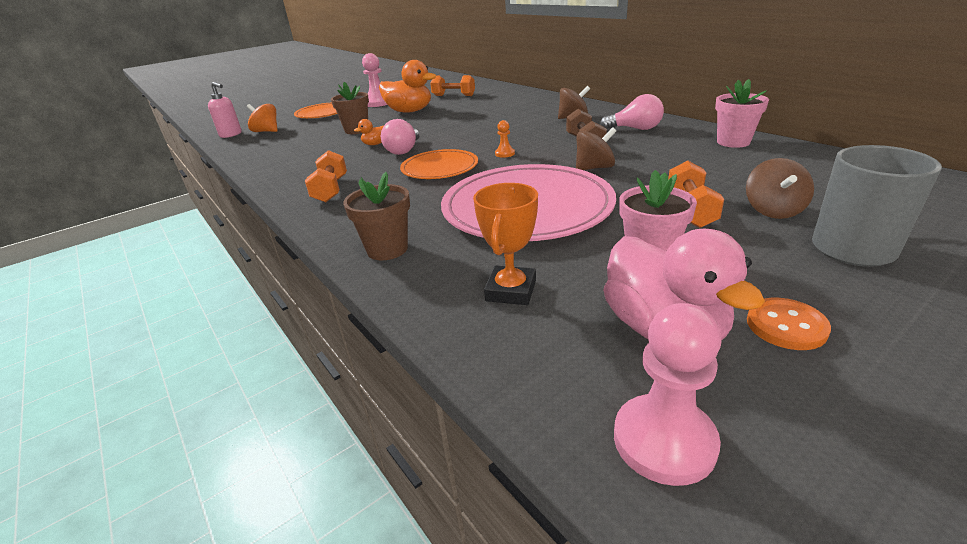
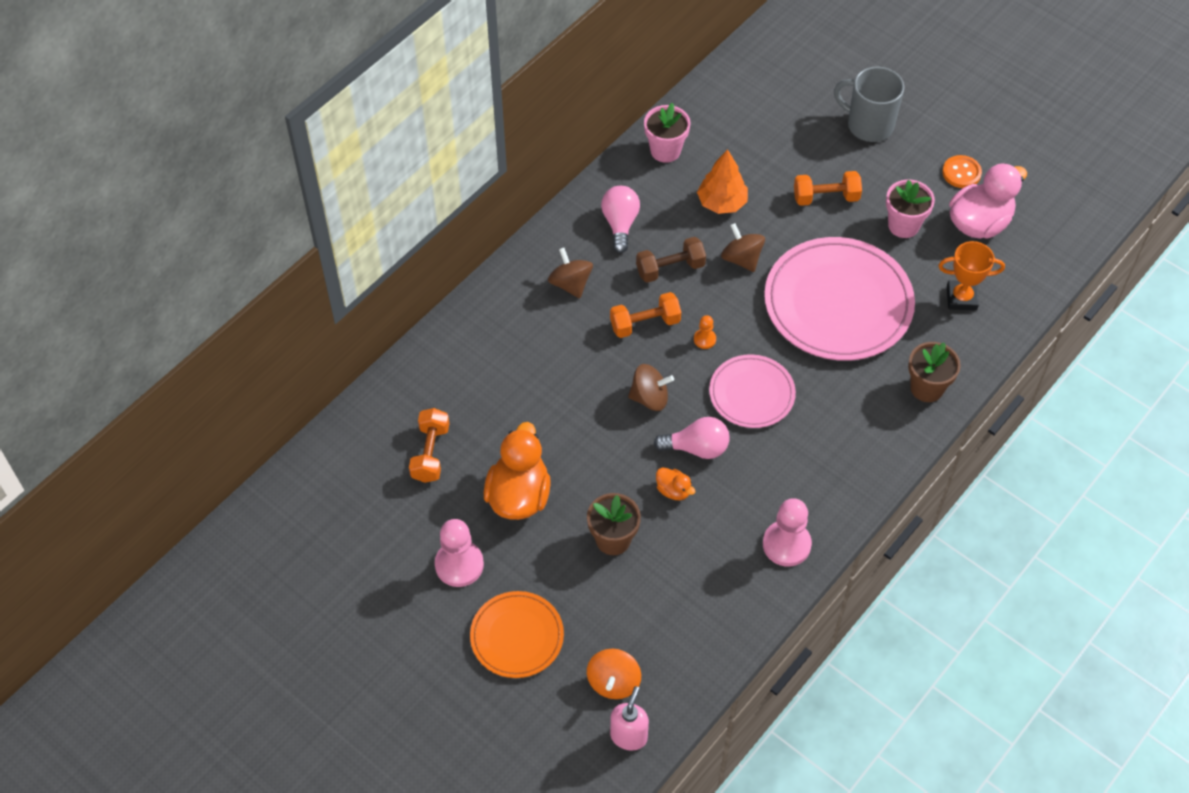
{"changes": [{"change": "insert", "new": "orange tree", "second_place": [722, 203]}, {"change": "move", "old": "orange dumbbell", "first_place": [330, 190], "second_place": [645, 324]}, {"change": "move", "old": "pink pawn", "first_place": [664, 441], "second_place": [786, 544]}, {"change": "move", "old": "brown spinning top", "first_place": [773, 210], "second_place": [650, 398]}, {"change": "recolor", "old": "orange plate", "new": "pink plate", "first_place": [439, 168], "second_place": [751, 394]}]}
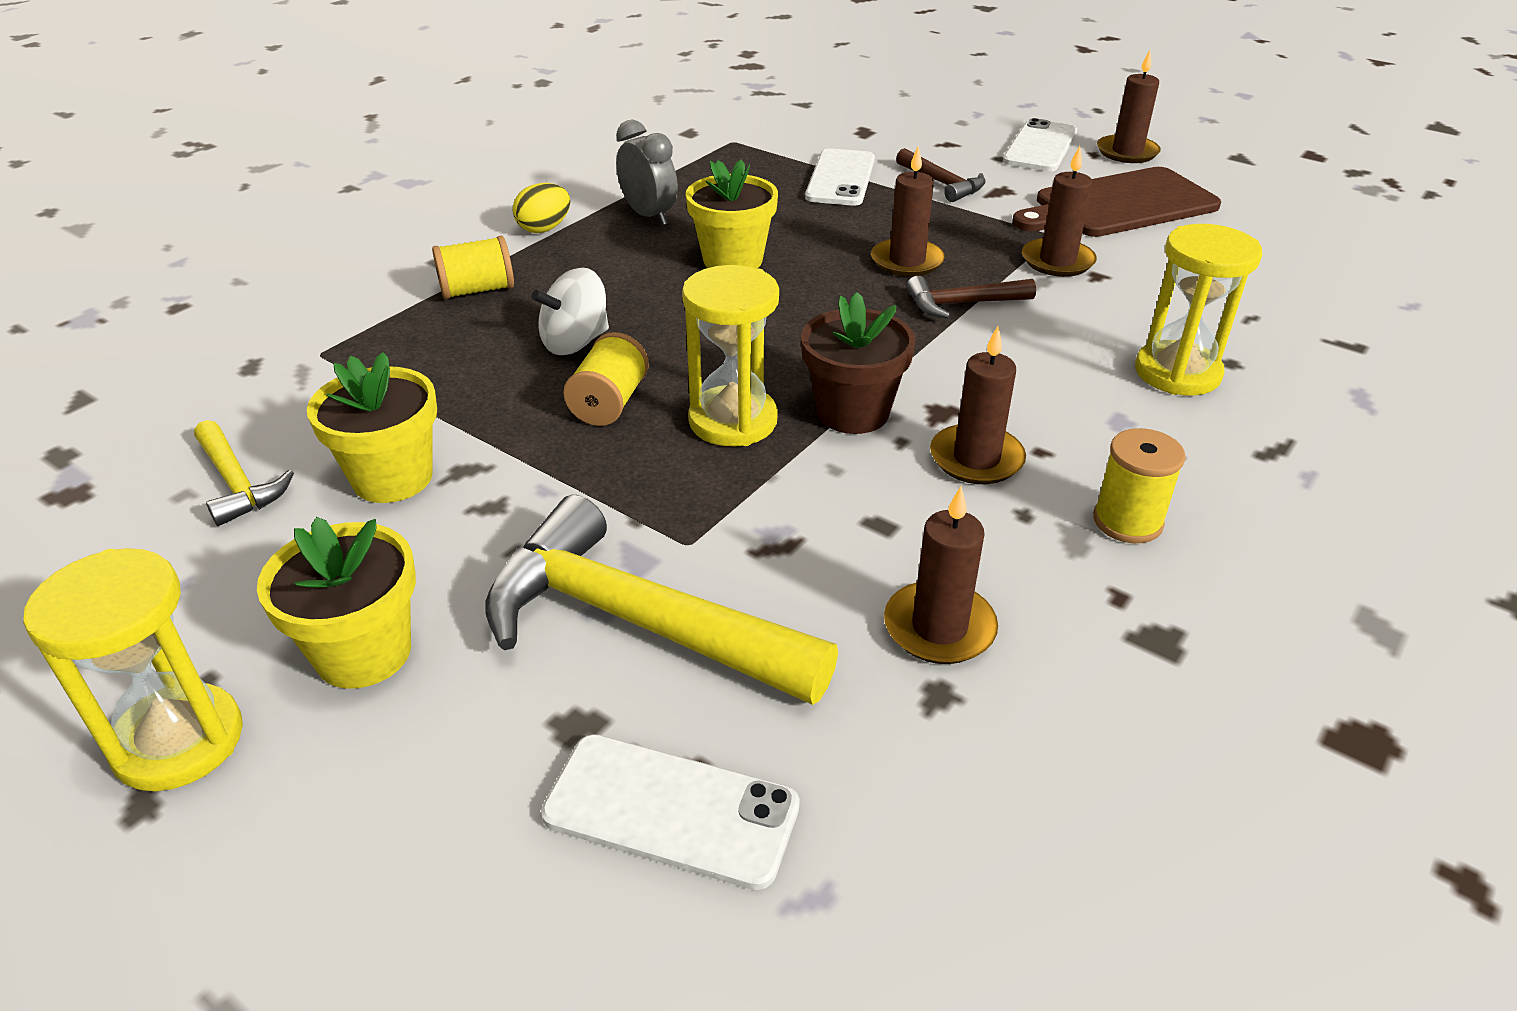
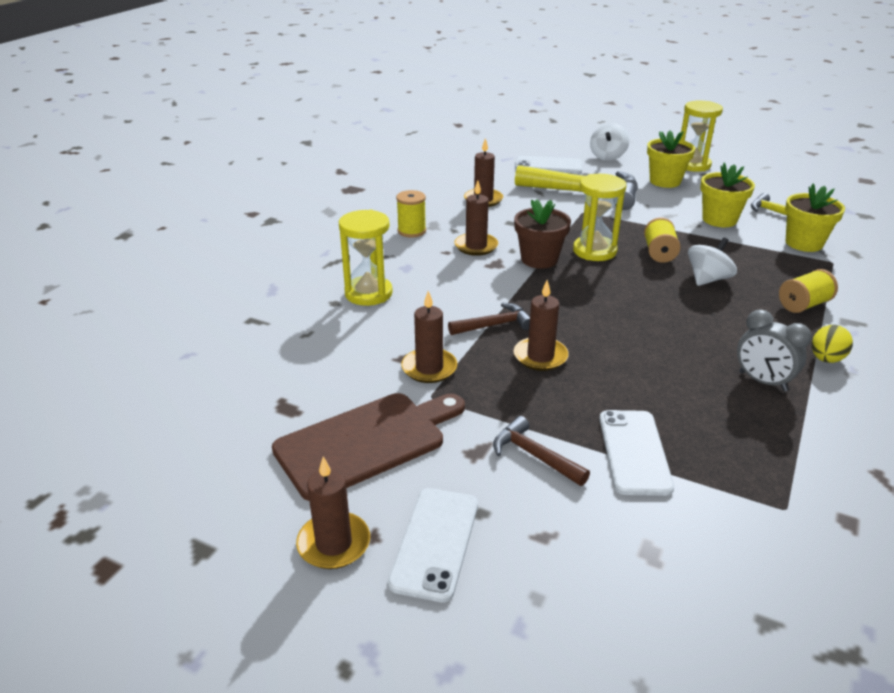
{"changes": [{"change": "insert", "new": "white spinning top", "second_place": [607, 156]}, {"change": "move", "old": "yellow flower pot", "first_place": [733, 260], "second_place": [804, 243]}]}
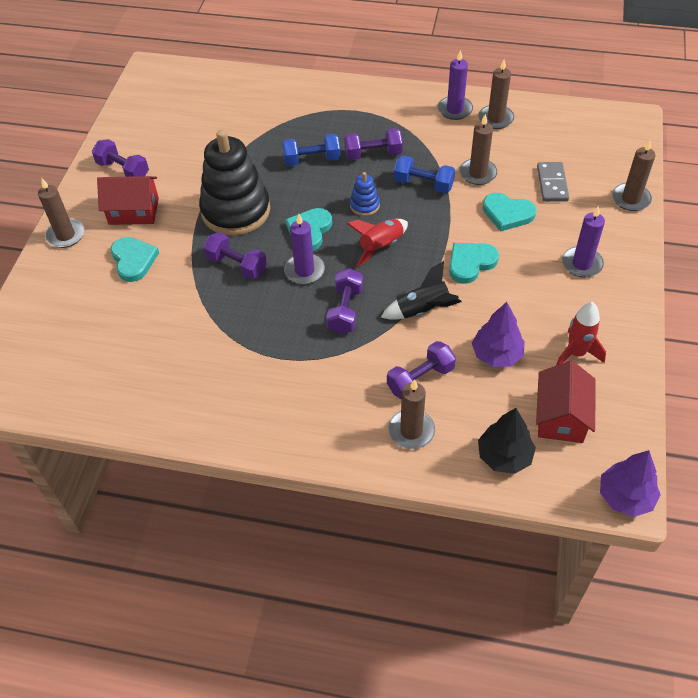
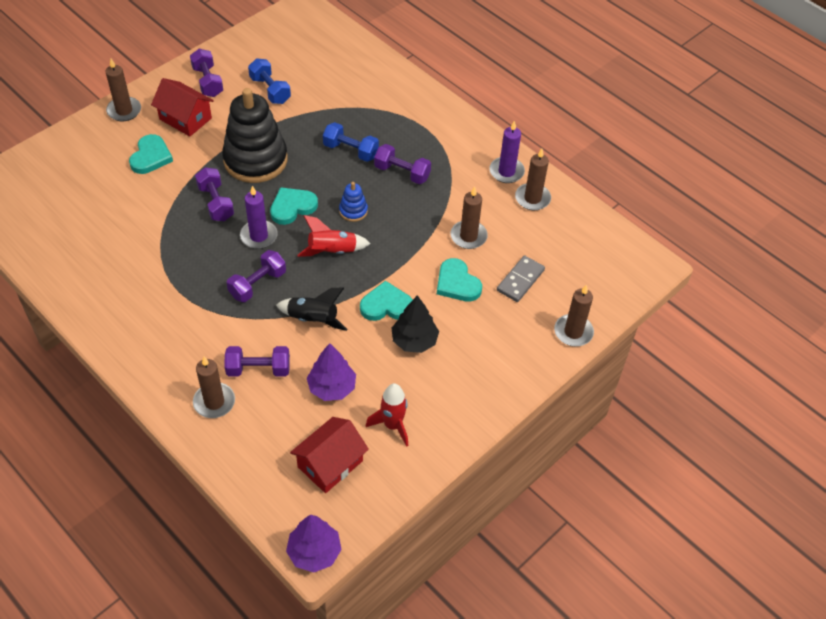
{"changes": [{"change": "delete", "old": "purple candle", "first_place": [582, 264]}, {"change": "move", "old": "blue dumbbell", "first_place": [423, 184], "second_place": [270, 90]}, {"change": "move", "old": "black tree", "first_place": [504, 456], "second_place": [414, 341]}]}
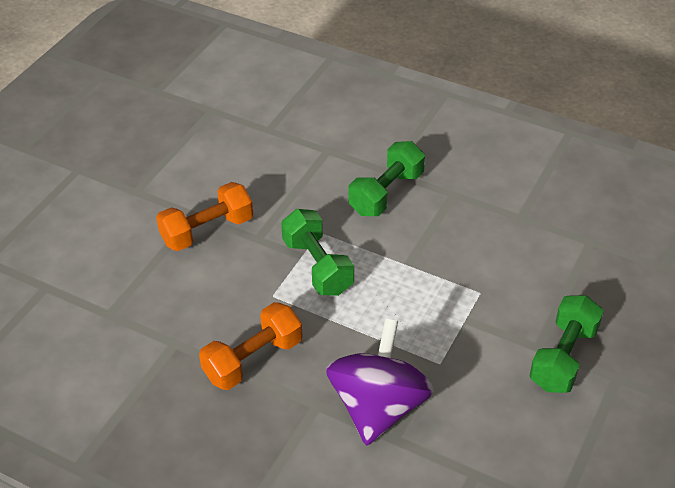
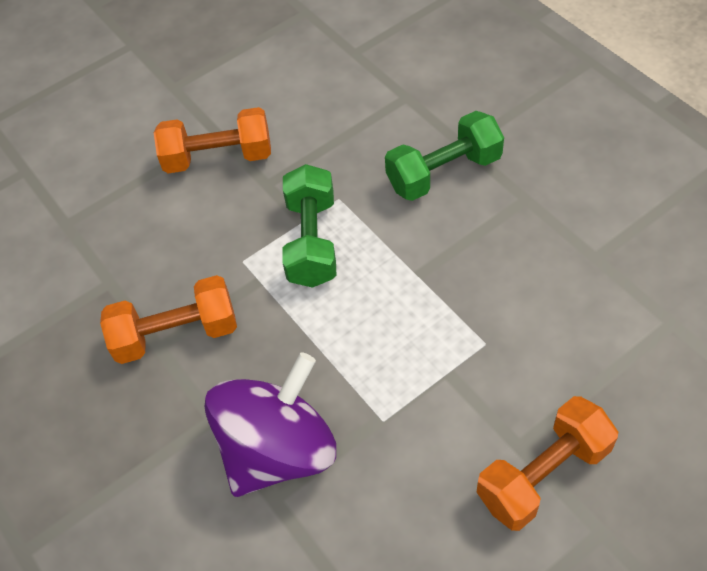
{"changes": [{"change": "recolor", "old": "green dumbbell", "new": "orange dumbbell", "first_place": [563, 357], "second_place": [543, 474]}]}
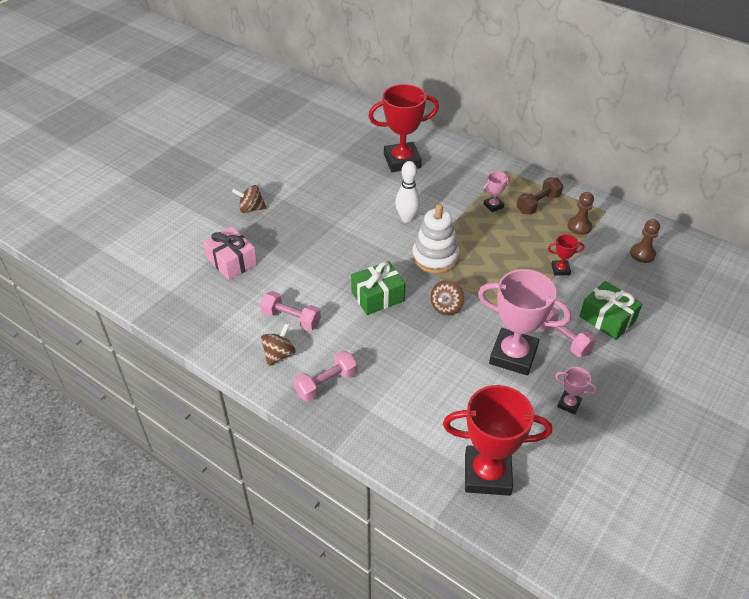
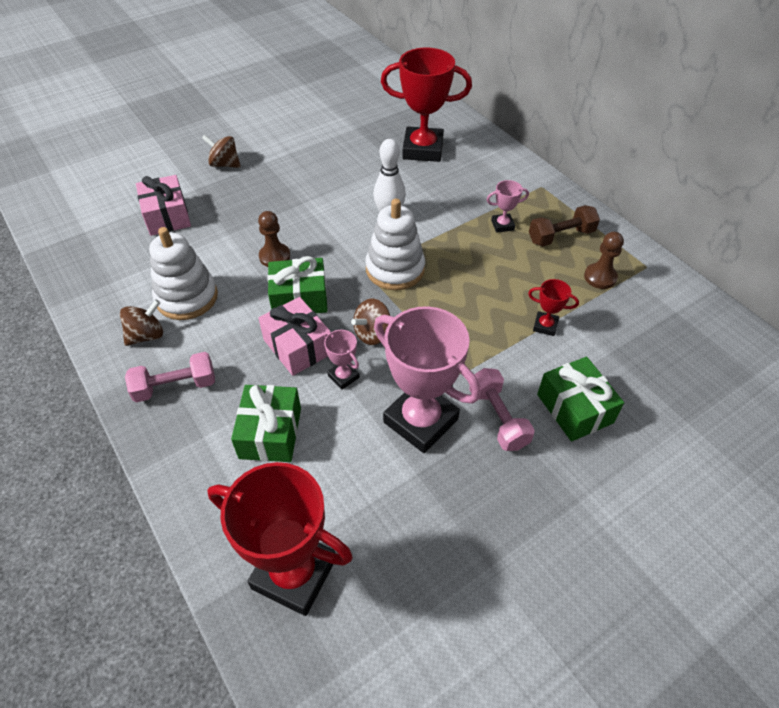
{"changes": [{"change": "insert", "new": "green gift", "second_place": [270, 433]}, {"change": "insert", "new": "pink gift", "second_place": [298, 346]}, {"change": "move", "old": "pink trophy", "first_place": [569, 404], "second_place": [343, 376]}, {"change": "move", "old": "brown pawn", "first_place": [642, 254], "second_place": [274, 256]}, {"change": "replace", "old": "pink dumbbell", "new": "white stacking toy", "first_place": [291, 319], "second_place": [187, 297]}]}
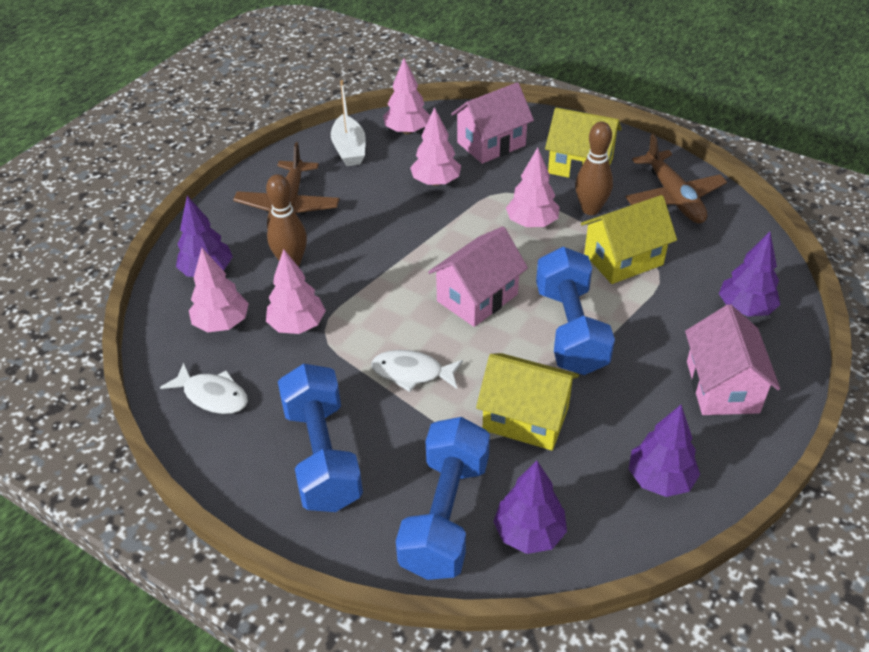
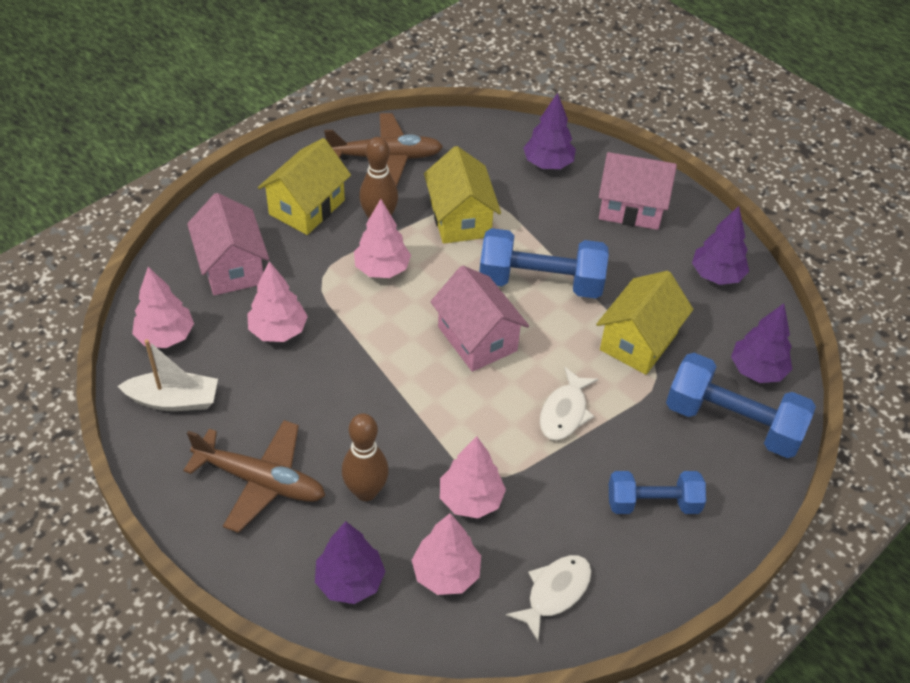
{"changes": [{"change": "resize", "old": "blue dumbbell", "first_place": [322, 455], "second_place": [653, 503], "factor": 0.64}]}
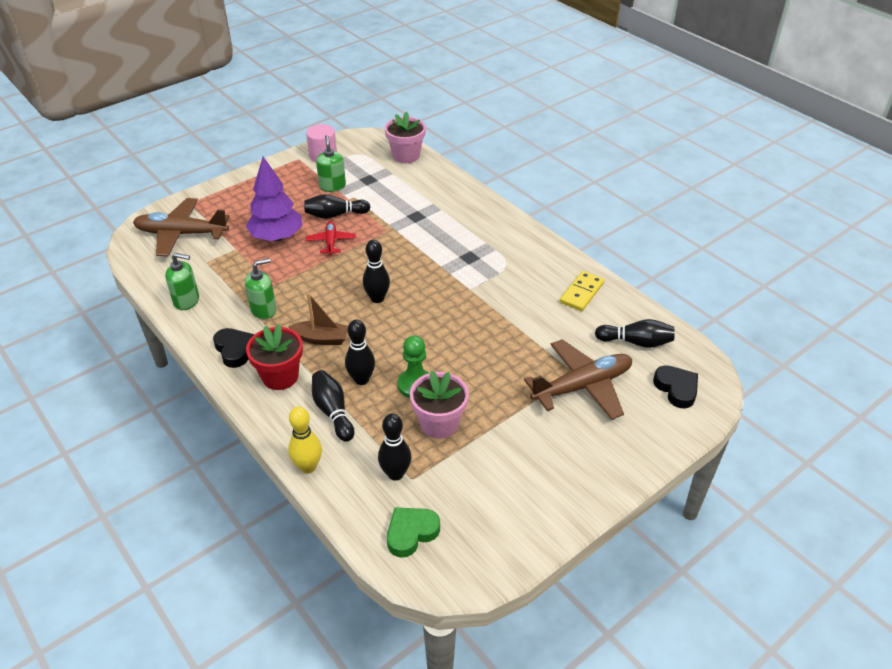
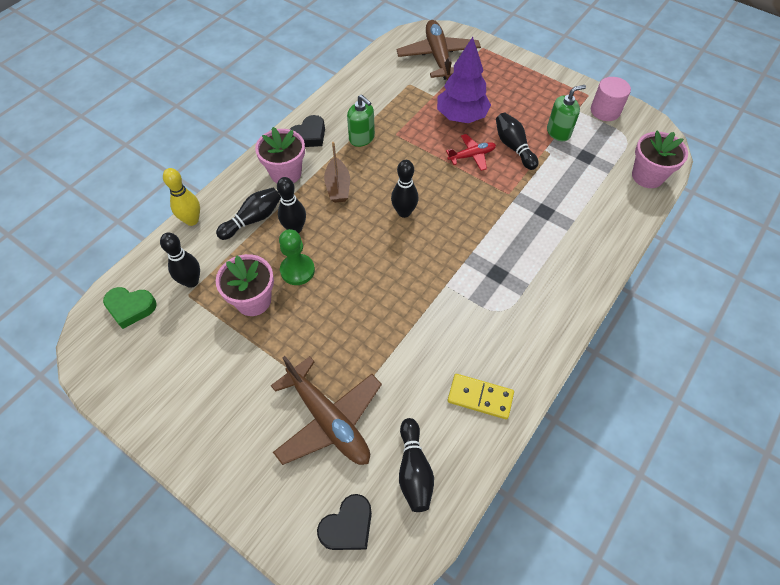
{"changes": [{"change": "delete", "old": "green soap dispenser", "first_place": [187, 301]}, {"change": "recolor", "old": "red flower pot", "new": "pink flower pot", "first_place": [280, 376], "second_place": [286, 173]}, {"change": "rotate", "old": "green heart", "first_place": [411, 533], "second_place": [130, 308], "degrees": 150}]}
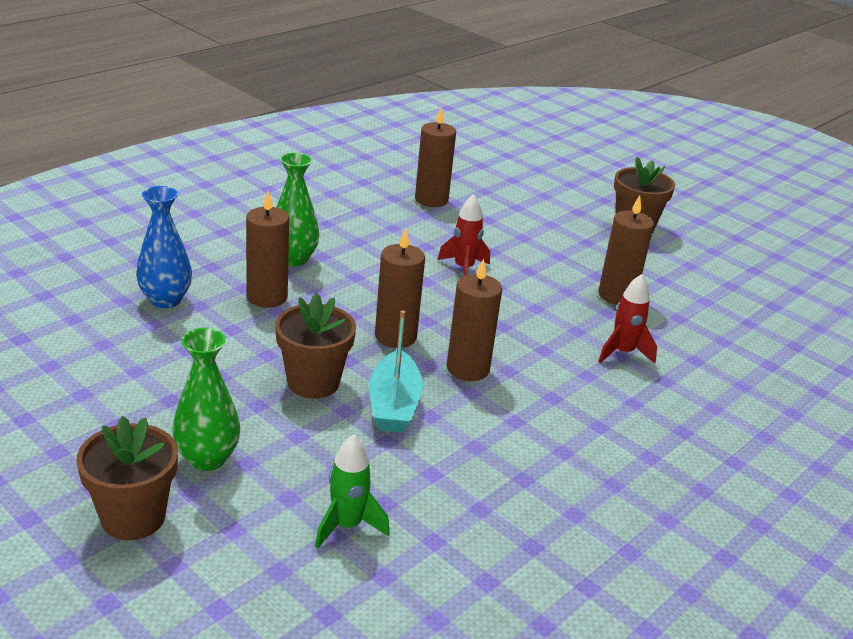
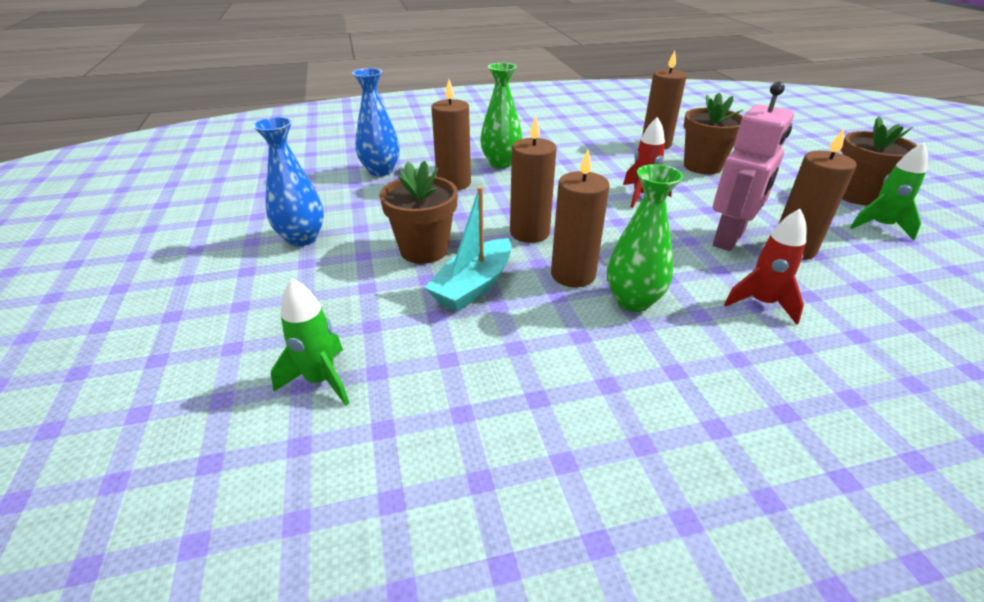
{"changes": [{"change": "insert", "new": "blue vase", "second_place": [302, 238]}, {"change": "insert", "new": "pink robot", "second_place": [729, 239]}, {"change": "insert", "new": "green rocket", "second_place": [880, 226]}, {"change": "move", "old": "brown flower pot", "first_place": [133, 517], "second_place": [702, 166]}, {"change": "move", "old": "green vase", "first_place": [207, 458], "second_place": [633, 301]}]}
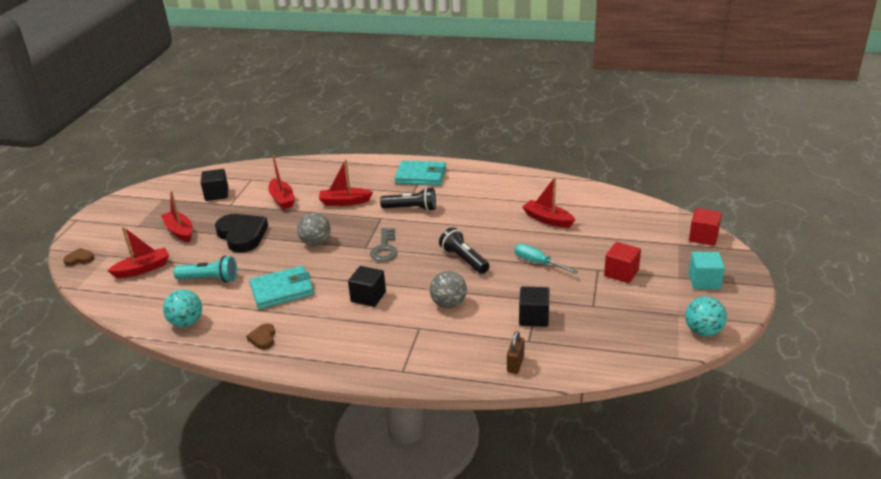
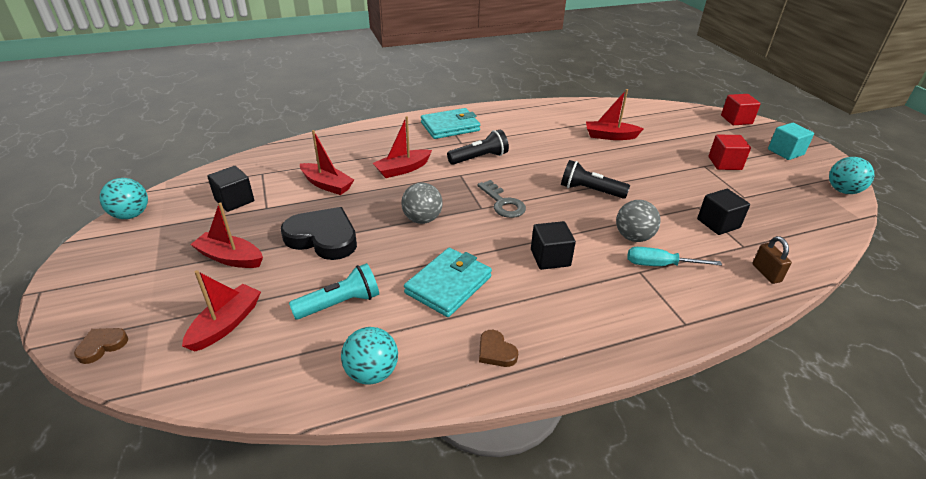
{"changes": [{"change": "insert", "new": "turquoise ball", "second_place": [131, 215]}, {"change": "move", "old": "turquoise screwdriver", "first_place": [537, 263], "second_place": [659, 265]}]}
